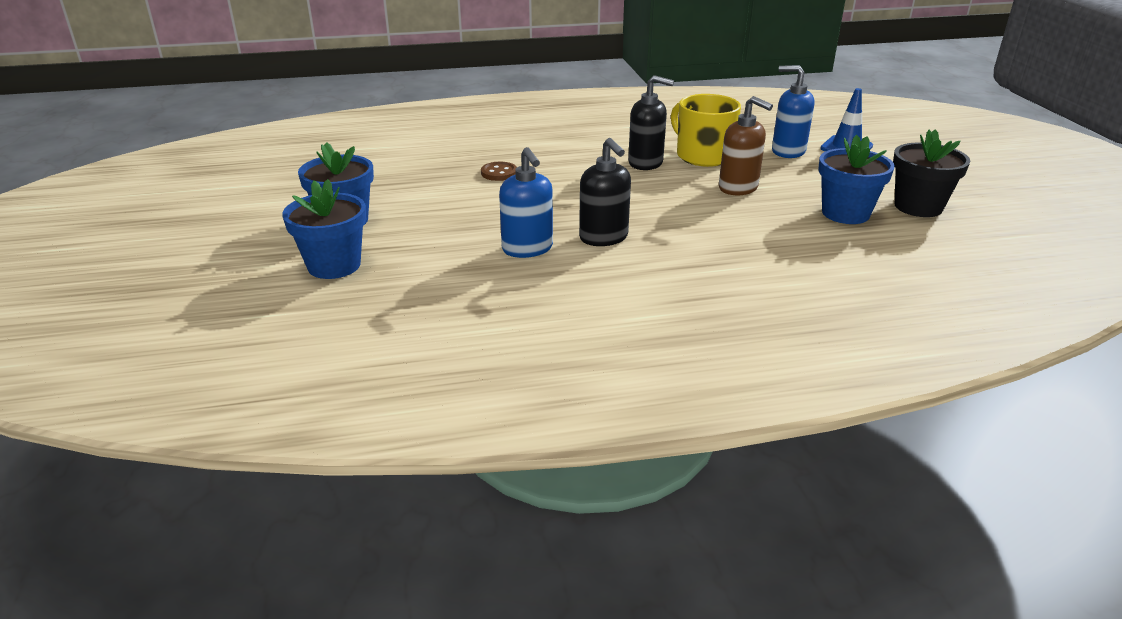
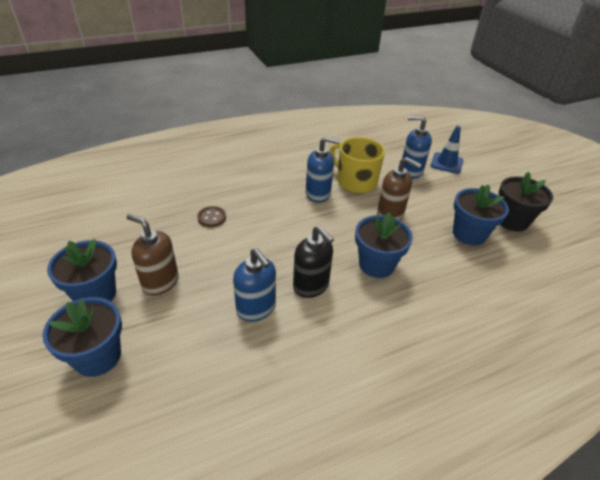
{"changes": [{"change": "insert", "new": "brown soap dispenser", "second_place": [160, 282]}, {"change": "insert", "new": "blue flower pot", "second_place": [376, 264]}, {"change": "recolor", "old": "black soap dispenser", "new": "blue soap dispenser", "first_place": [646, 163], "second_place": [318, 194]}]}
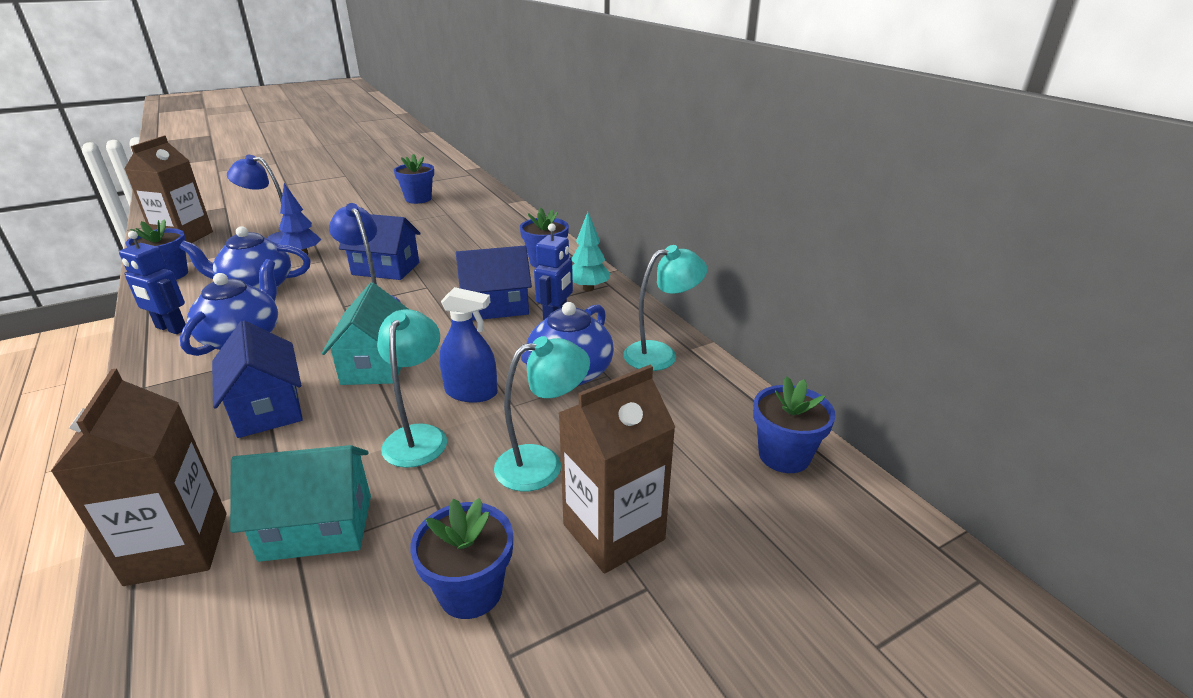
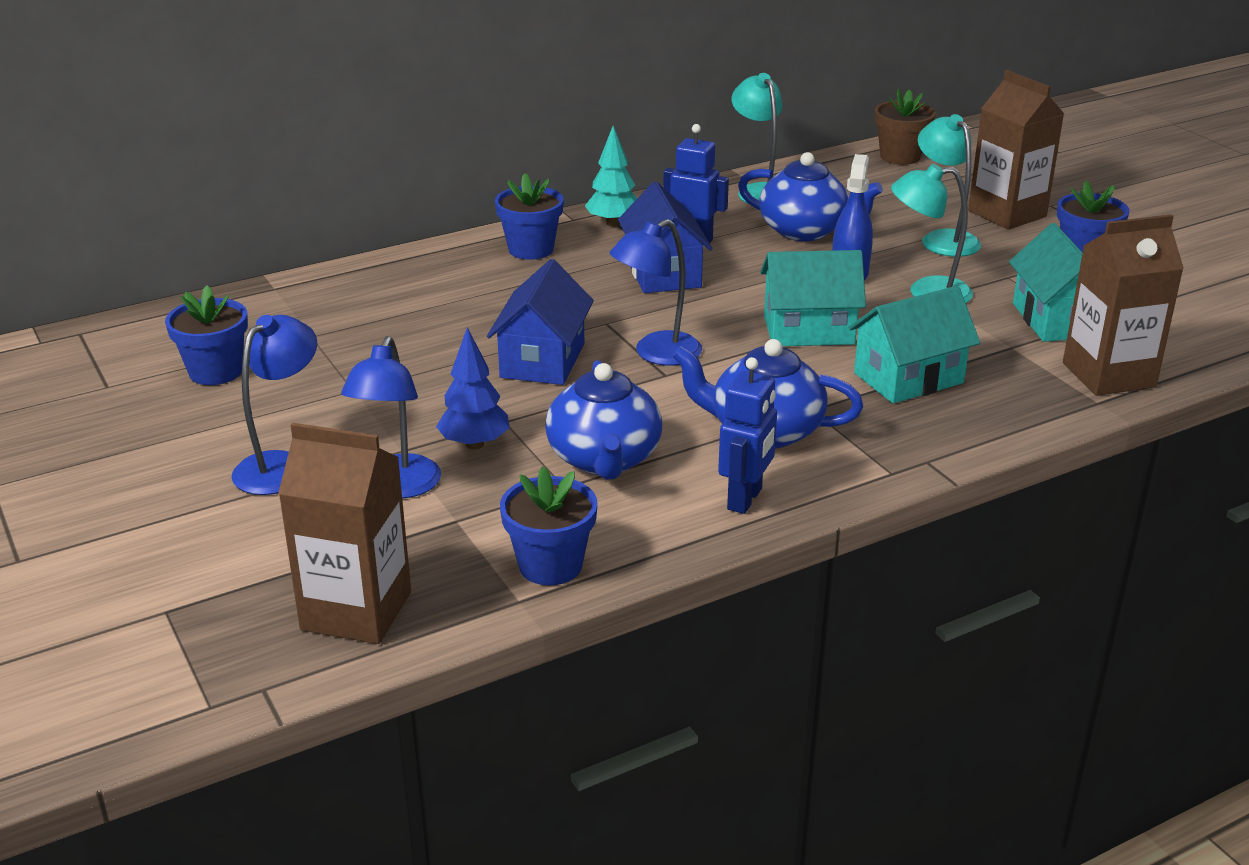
{"changes": [{"change": "insert", "new": "blue lamp", "second_place": [282, 465]}, {"change": "recolor", "old": "blue house", "new": "turquoise house", "first_place": [267, 408], "second_place": [908, 378]}, {"change": "recolor", "old": "blue flower pot", "new": "brown flower pot", "first_place": [784, 455], "second_place": [900, 157]}]}
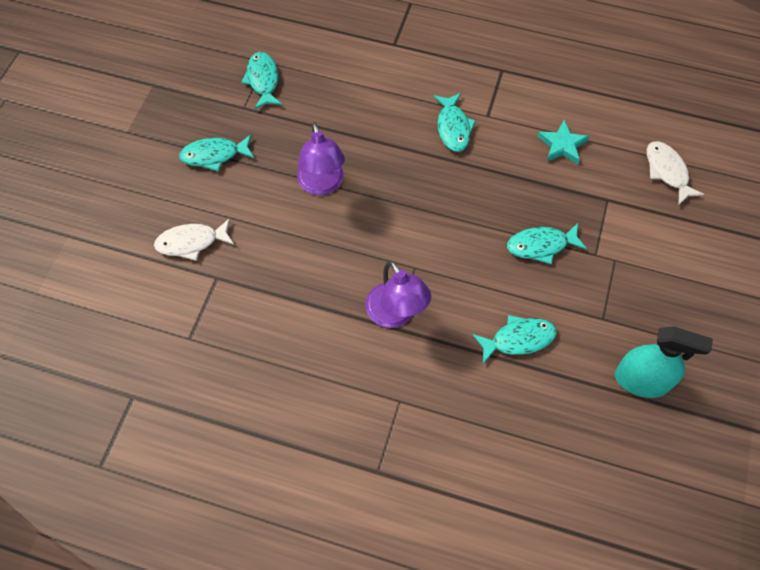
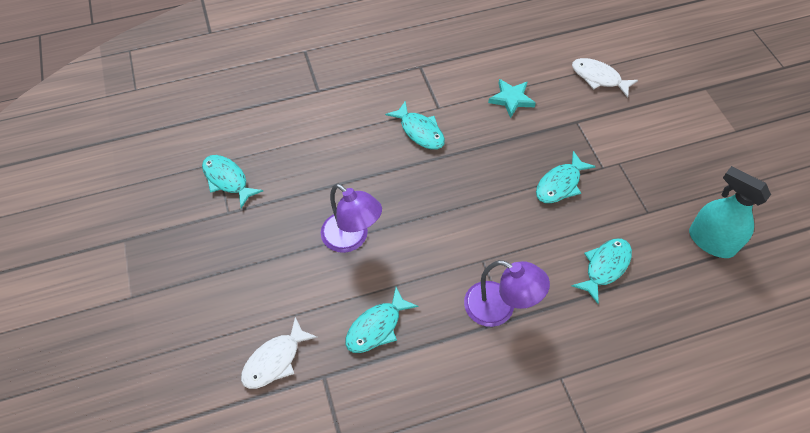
{"changes": [{"change": "move", "old": "turquoise fish", "first_place": [214, 155], "second_place": [377, 327]}, {"change": "rotate", "old": "turquoise spray bottle", "first_place": [641, 380], "second_place": [711, 241], "degrees": -120}]}
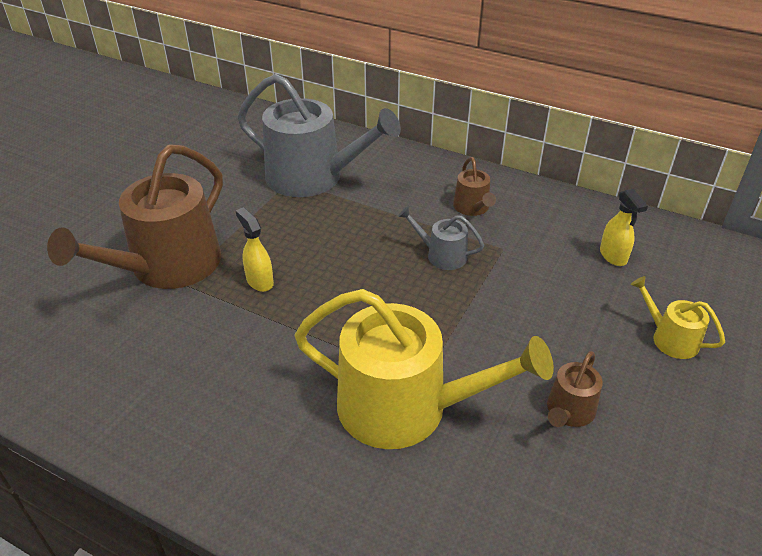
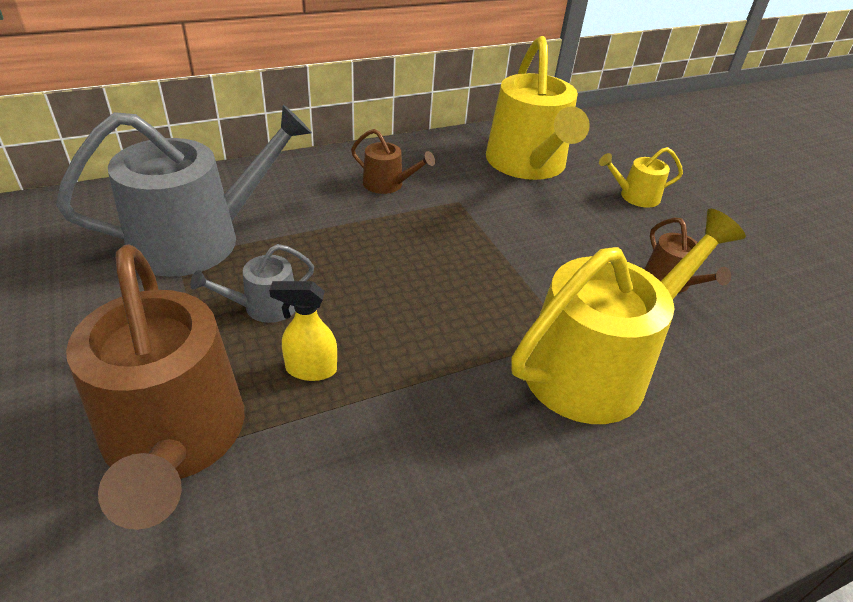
{"changes": [{"change": "move", "old": "grey watering can", "first_place": [441, 255], "second_place": [264, 307]}, {"change": "replace", "old": "yellow spray bottle", "new": "yellow watering can", "first_place": [613, 256], "second_place": [528, 164]}]}
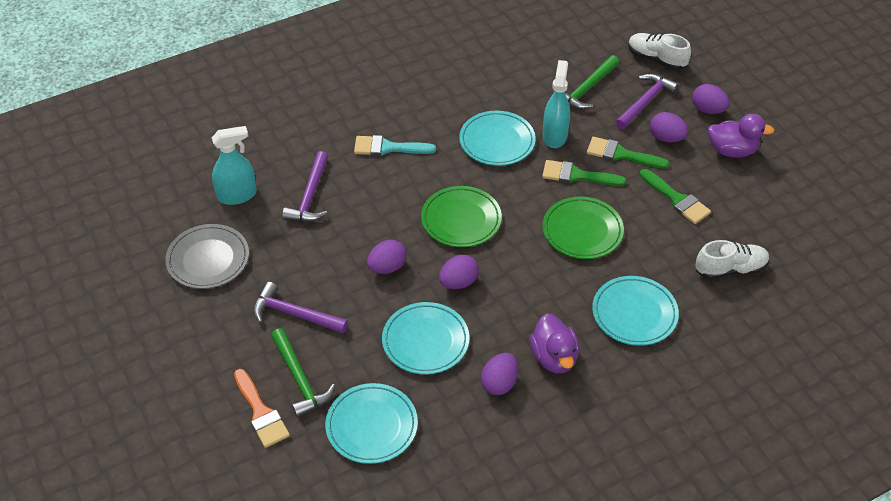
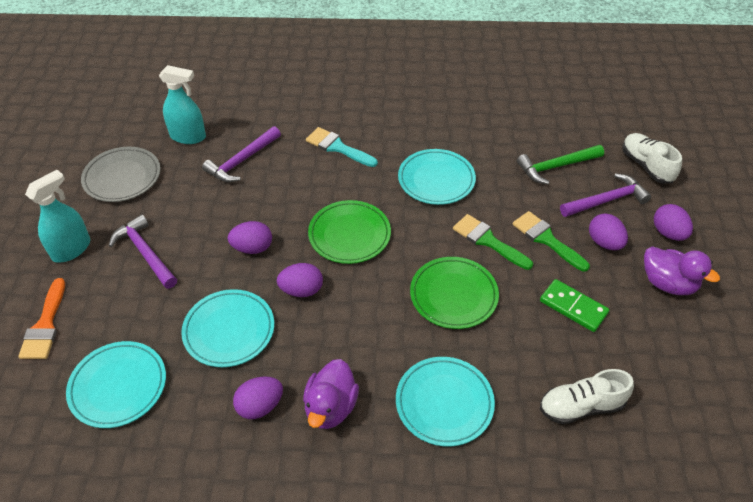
{"changes": [{"change": "delete", "old": "green hammer", "first_place": [300, 379]}, {"change": "move", "old": "turquoise spray bottle", "first_place": [555, 136], "second_place": [71, 249]}, {"change": "replace", "old": "green brush", "new": "green domino", "first_place": [677, 199], "second_place": [573, 307]}, {"change": "rotate", "old": "white shoe", "first_place": [730, 269], "second_place": [581, 406], "degrees": 150}]}
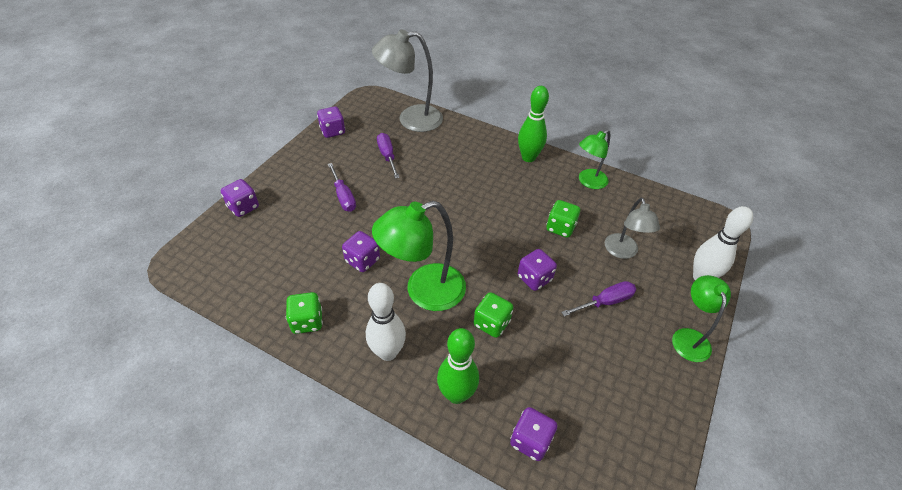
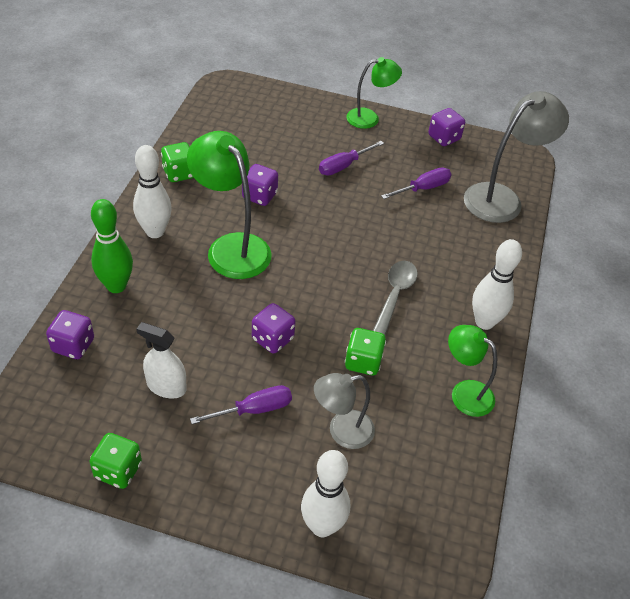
{"changes": [{"change": "delete", "old": "purple dice", "first_place": [243, 207]}, {"change": "insert", "new": "white spray bottle", "second_place": [166, 386]}, {"change": "insert", "new": "grey spoon", "second_place": [395, 295]}, {"change": "move", "old": "green dice", "first_place": [491, 323], "second_place": [118, 470]}, {"change": "move", "old": "green lamp", "first_place": [689, 337], "second_place": [369, 118]}, {"change": "recolor", "old": "green bowling pin", "new": "white bowling pin", "first_place": [528, 158], "second_place": [484, 322]}, {"change": "rotate", "old": "grey lamp", "first_place": [411, 119], "second_place": [501, 198], "degrees": 75}, {"change": "rotate", "old": "purple screwdriver", "first_place": [605, 302], "second_place": [253, 410], "degrees": -75}]}
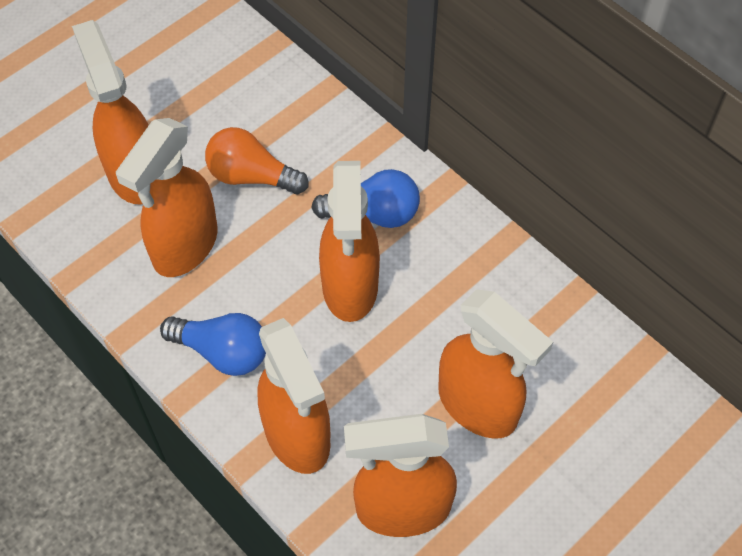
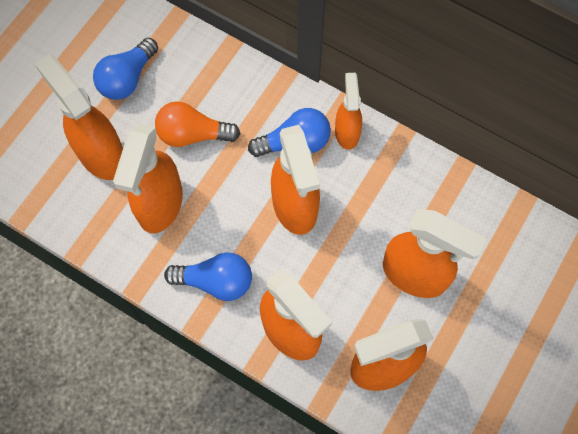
{"changes": [{"change": "insert", "new": "blue light bulb", "second_place": [127, 79]}, {"change": "insert", "new": "orange spray bottle", "second_place": [347, 132]}]}
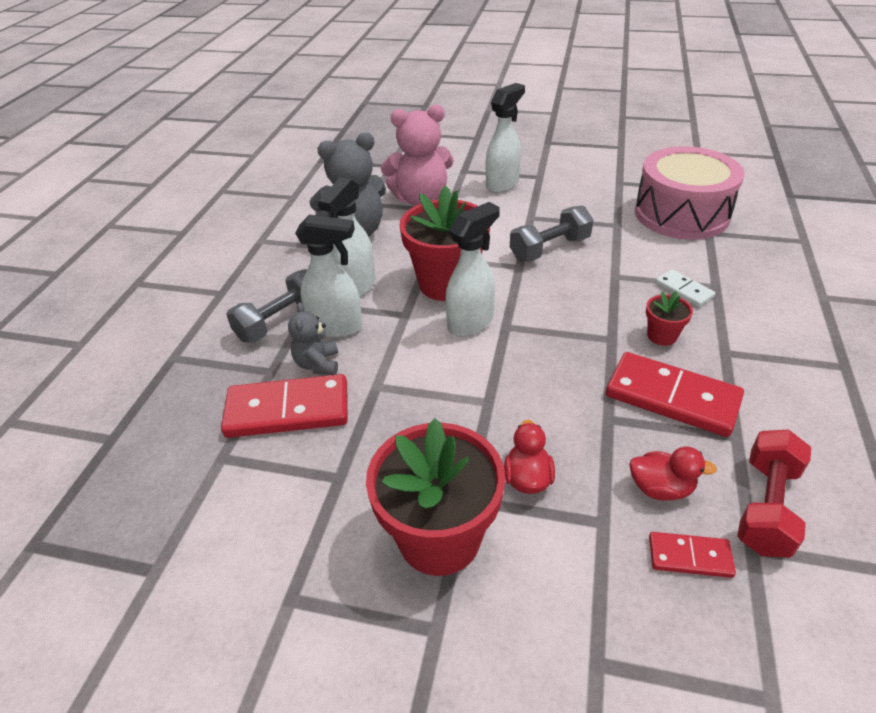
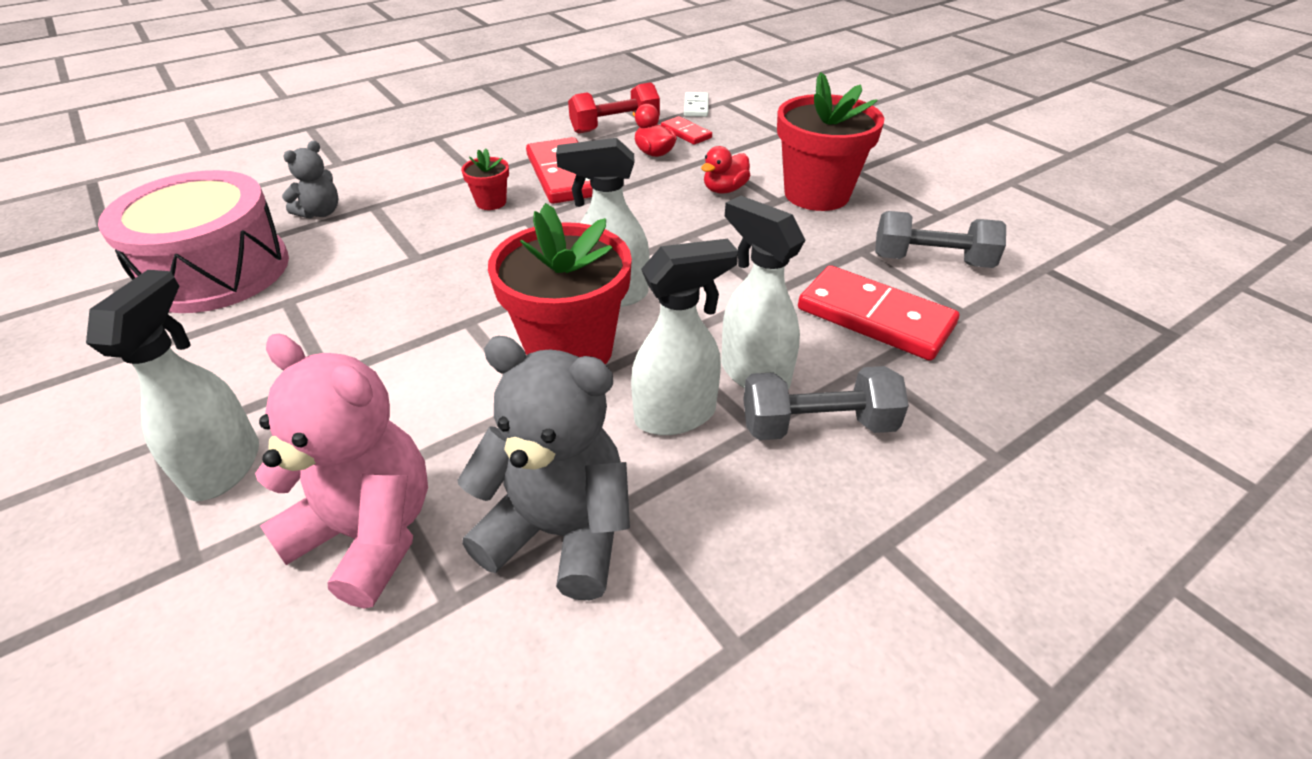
{"changes": [{"change": "move", "old": "grey teddy bear", "first_place": [318, 364], "second_place": [320, 212]}, {"change": "move", "old": "grey dumbbell", "first_place": [550, 249], "second_place": [931, 261]}, {"change": "move", "old": "white domino", "first_place": [684, 290], "second_place": [696, 107]}, {"change": "rotate", "old": "white spray bottle", "first_place": [502, 184], "second_place": [225, 466], "degrees": 105}]}
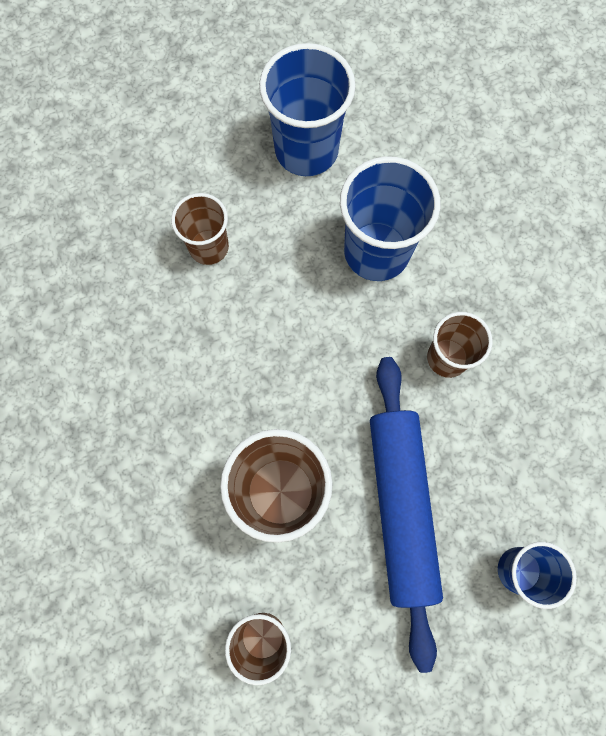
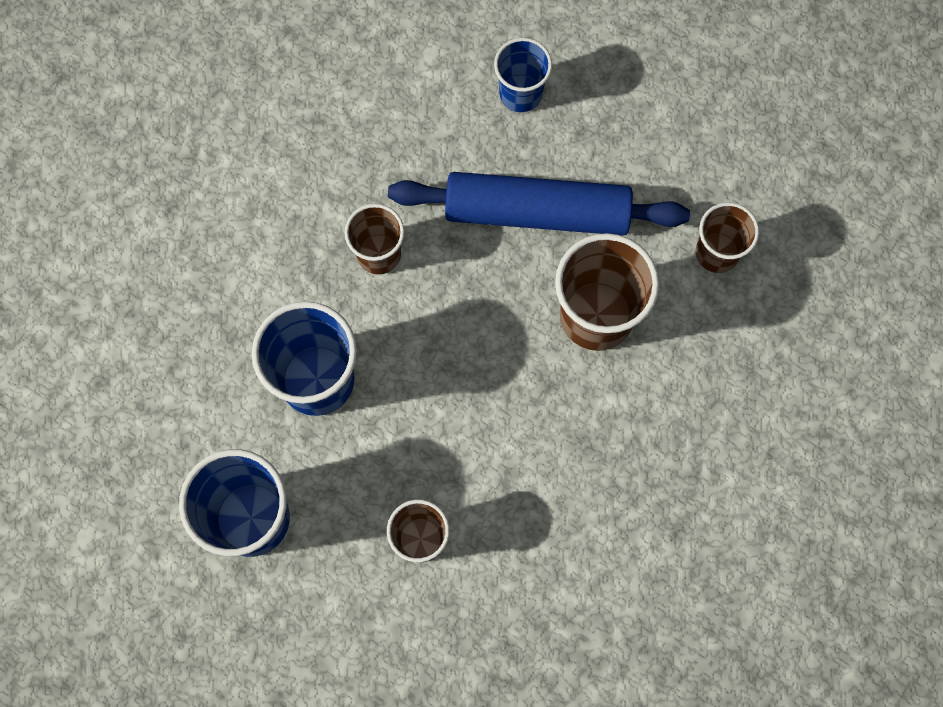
{"changes": [{"change": "rotate", "old": "blue rolling pin", "first_place": [401, 507], "second_place": [537, 212], "degrees": 45}]}
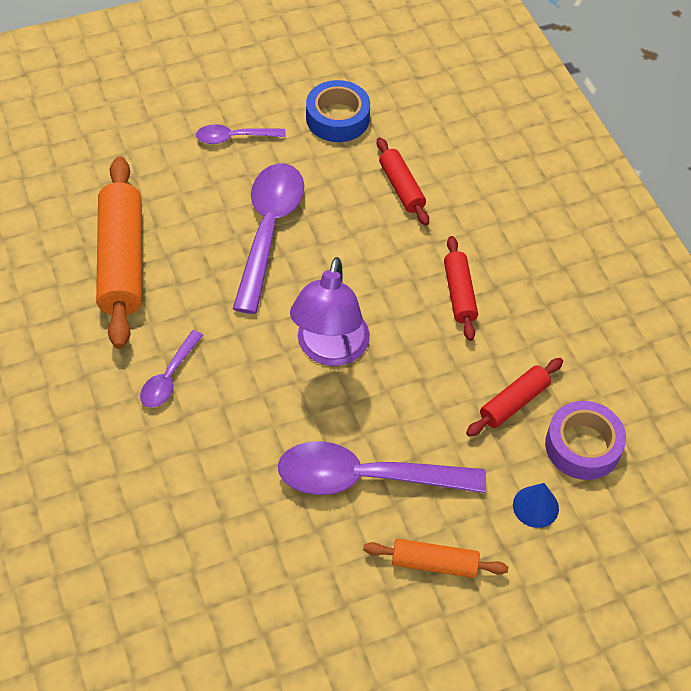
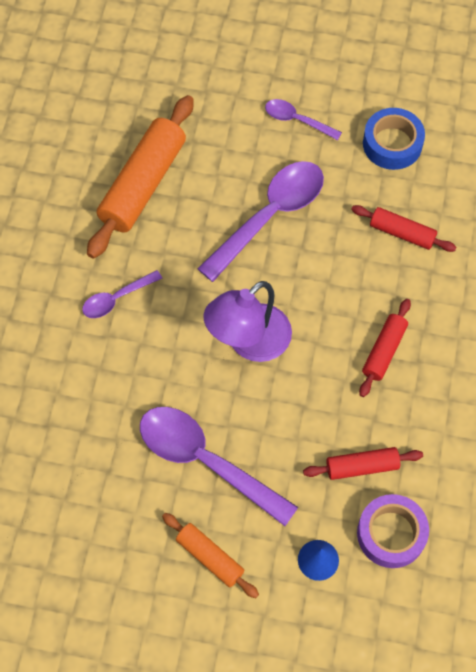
{"changes": [{"change": "rotate", "old": "red rolling pin", "first_place": [401, 187], "second_place": [402, 233], "degrees": -75}]}
